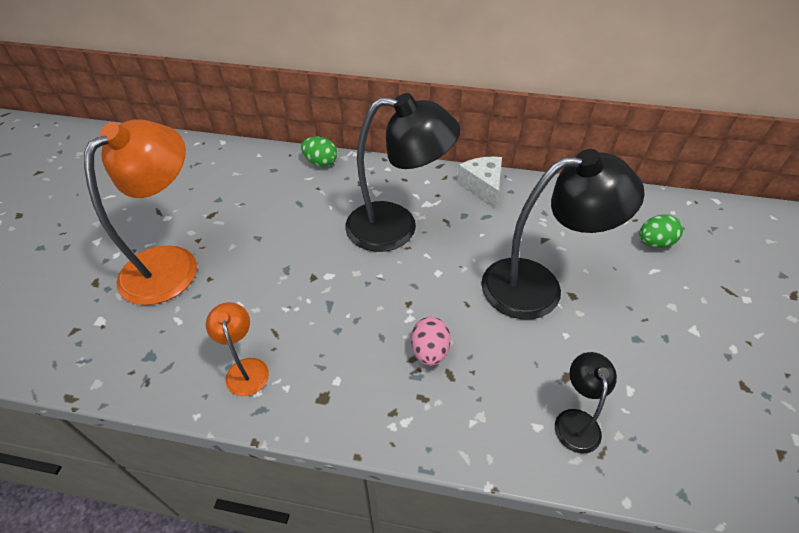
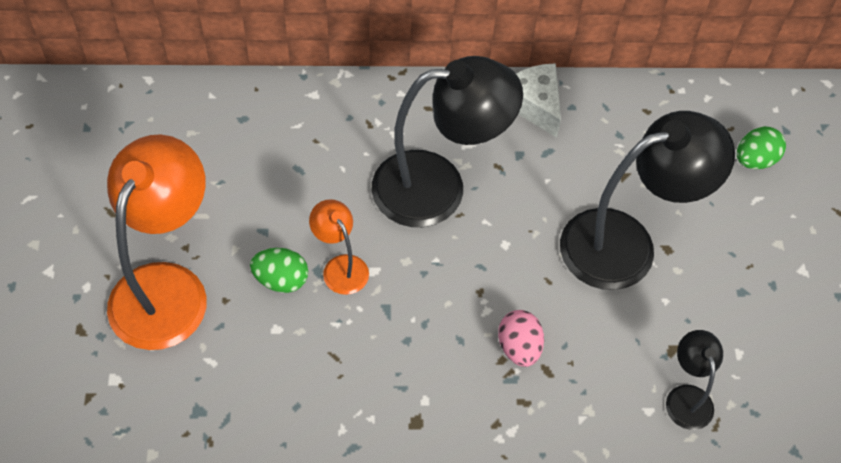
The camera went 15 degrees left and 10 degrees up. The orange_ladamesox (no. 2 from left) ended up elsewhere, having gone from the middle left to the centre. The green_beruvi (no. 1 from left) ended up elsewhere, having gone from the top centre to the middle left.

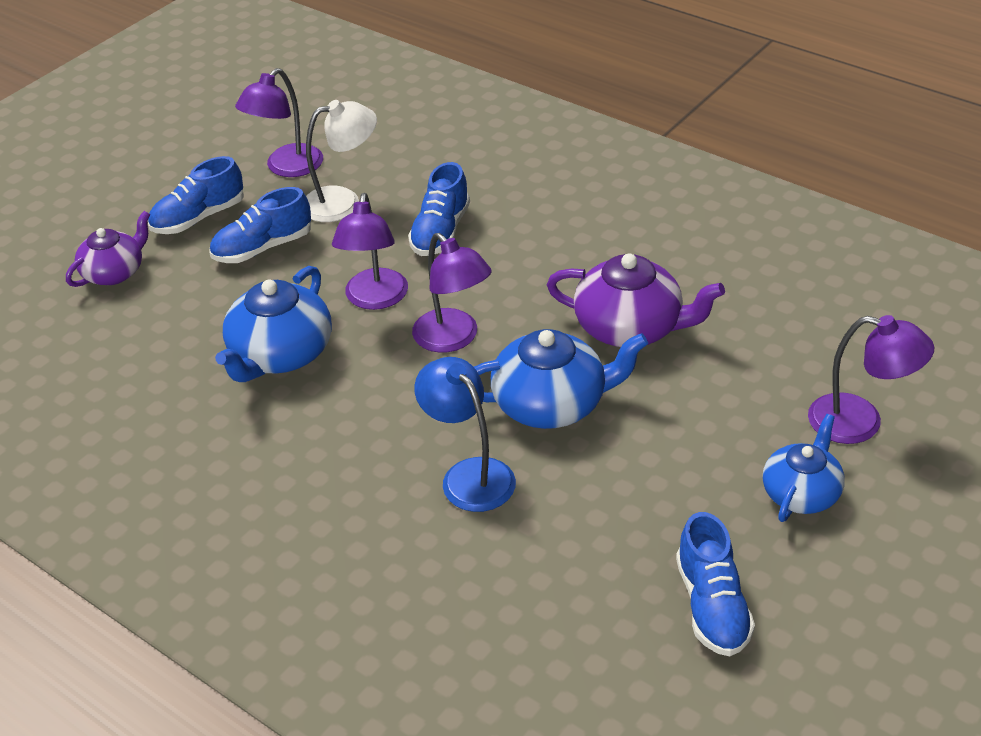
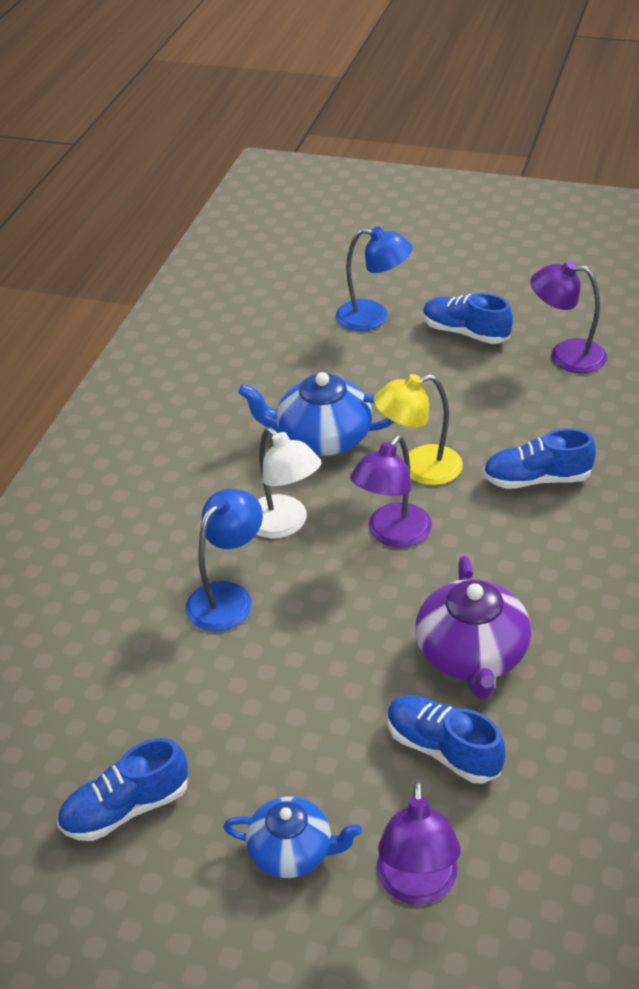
The camera went 70 degrees right and 0 degrees up. The second view lost the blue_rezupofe (no. 2 from left) at the centre. The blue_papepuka (no. 2 from left) ended up elsewhere, having gone from the top left to the bottom right. The white_ladamesox ended up elsewhere, having gone from the top centre to the centre. Where the purple_rezupofe (no. 1 from left) stood at the middle left, the blue_ladamesox (no. 2 from left) came to stand at the top centre. What was the purple_ladamesox (no. 2 from left) at the centre turned into the yellow_ladamesox at the centre.

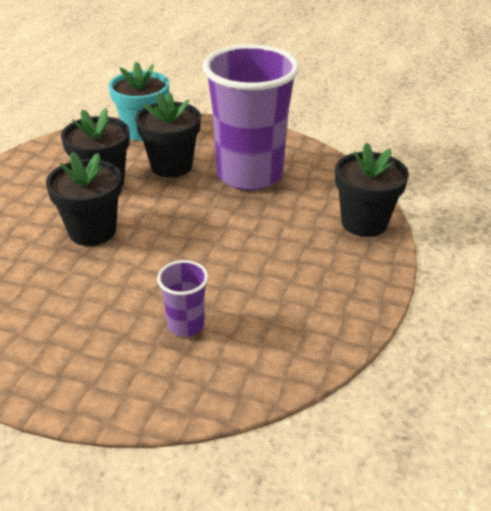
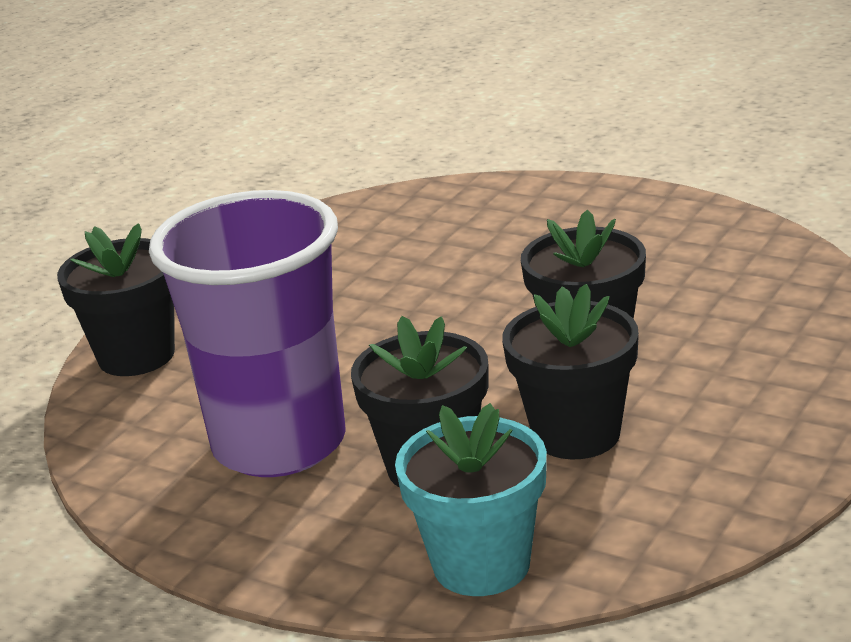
The camera went 165 degrees left and 10 degrees down. The second view lost the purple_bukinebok (no. 1 from left) at the centre.

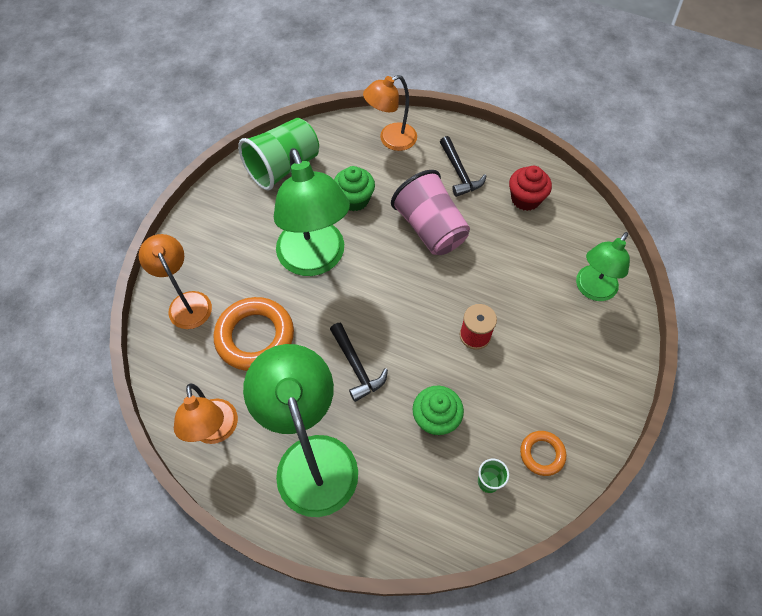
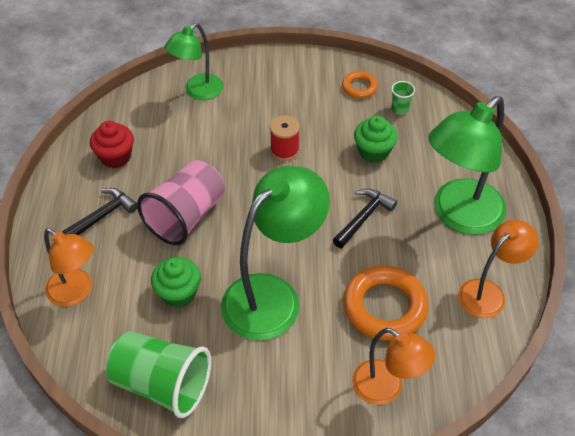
The camera went 115 degrees left and 10 degrees down. The orange_ladamesox (no. 1 from left in the first image) at the middle left ended up facing another way, 90 degrees counterclockwise from before. The green_ladamesox (no. 3 from left in the first image) at the middle right ended up facing another way, 120 degrees clockwise from before.

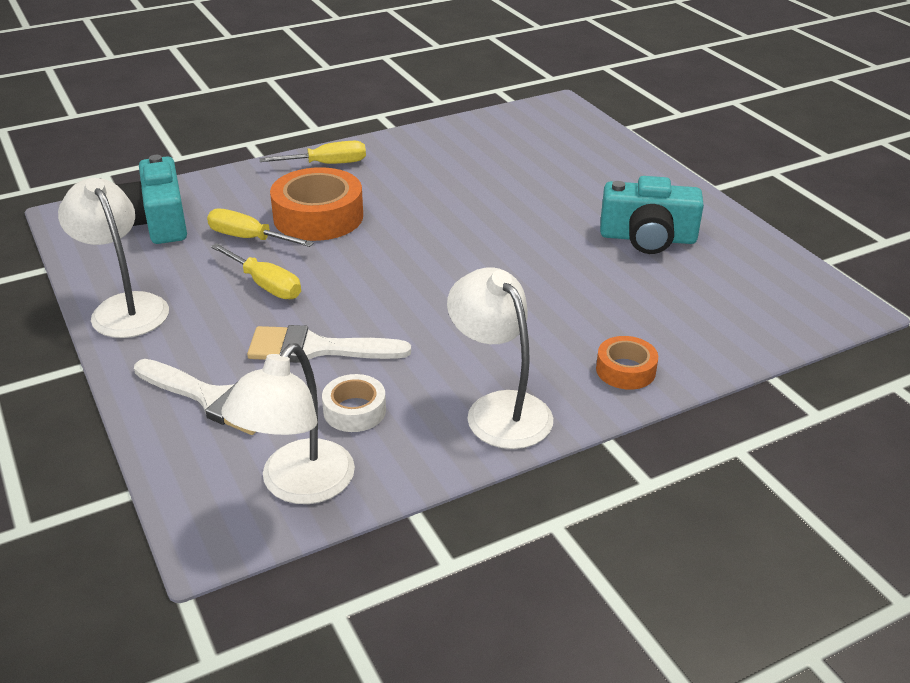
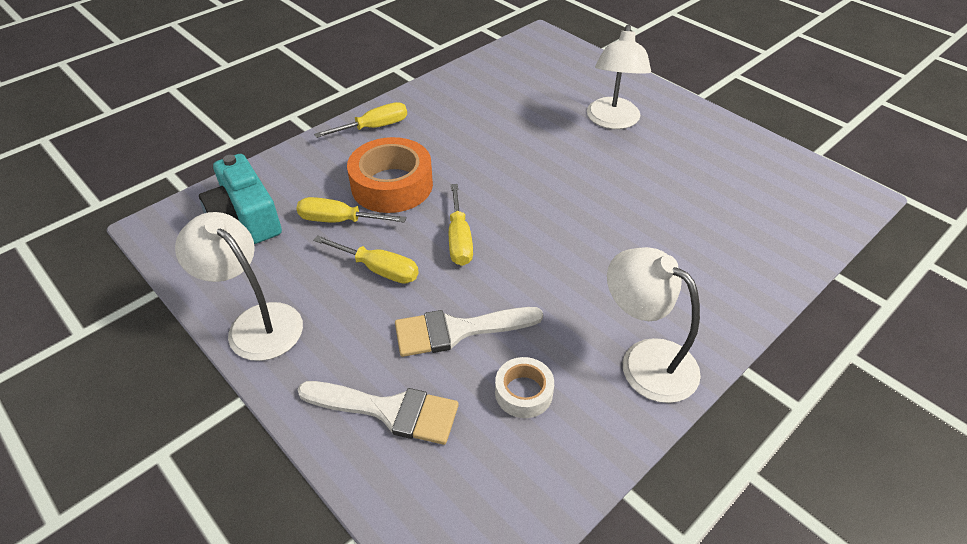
The camera went 15 degrees left and 10 degrees up. The second view lost the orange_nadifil (no. 2 from left) at the middle right. The second view lost the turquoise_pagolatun (no. 2 from left) at the top right. The second view gained the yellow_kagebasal (no. 4 from left) at the centre. The white_ladamesox (no. 2 from left) ended up elsewhere, having gone from the middle left to the top centre.

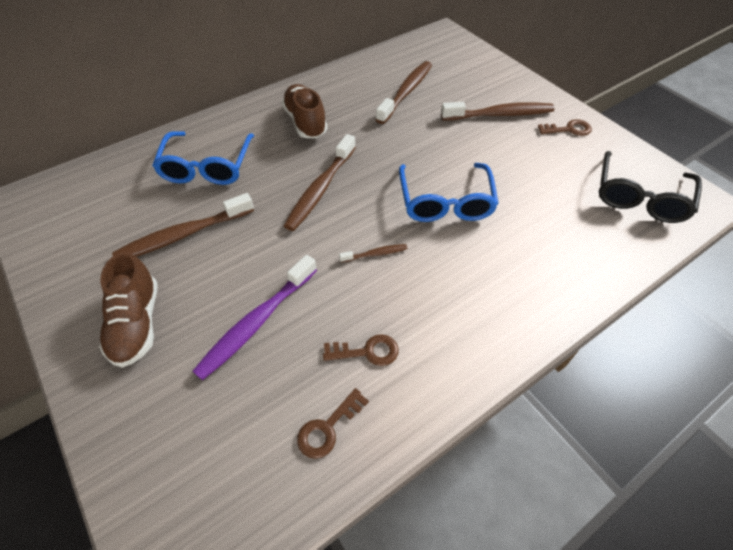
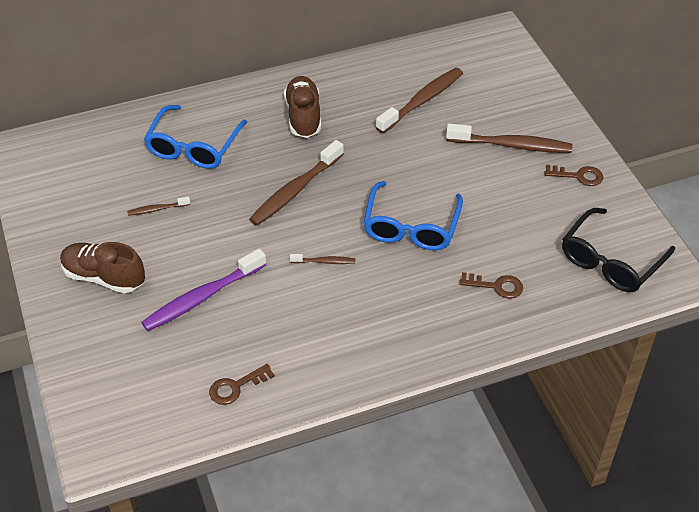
The camera went 15 degrees right and 5 degrees down. The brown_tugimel (no. 2 from left) ended up elsewhere, having gone from the centre to the middle right. The brown_papepuka (no. 1 from left) at the middle left ended up facing another way, 105 degrees clockwise from before. The size of the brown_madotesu (no. 1 from left) at the middle left changed by a factor of 0.48.

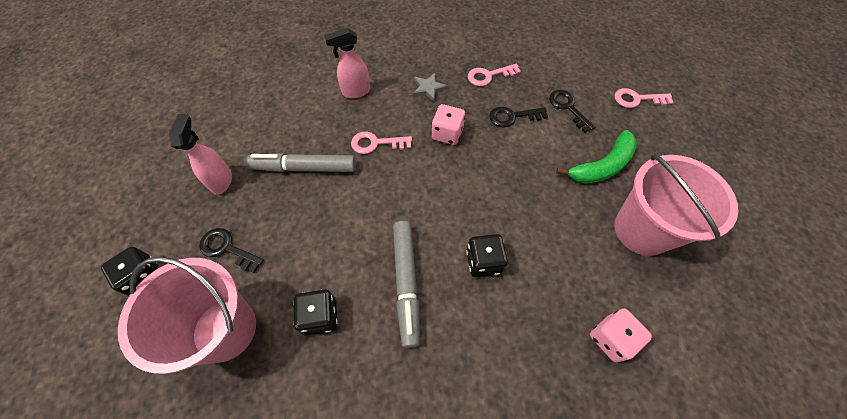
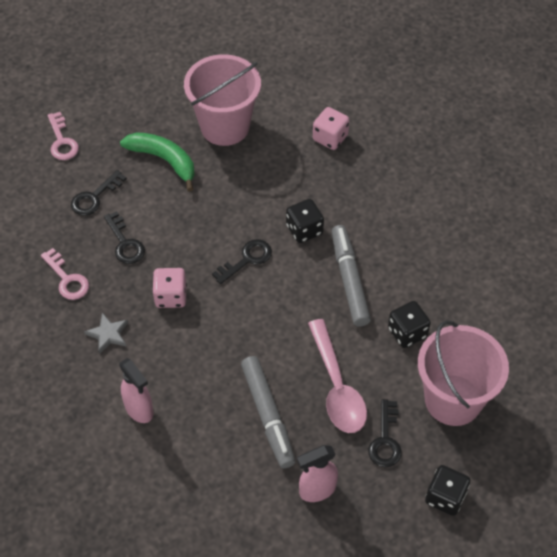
The camera went 110 degrees left and 5 degrees down. The second view lost the pink_tugimel (no. 1 from left) at the centre. The second view gained the black_tugimel (no. 3 from left) at the centre. The second view gained the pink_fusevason at the bottom centre. The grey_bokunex (no. 2 from left) at the bottom centre ended up facing another way, 75 degrees counterclockwise from before.

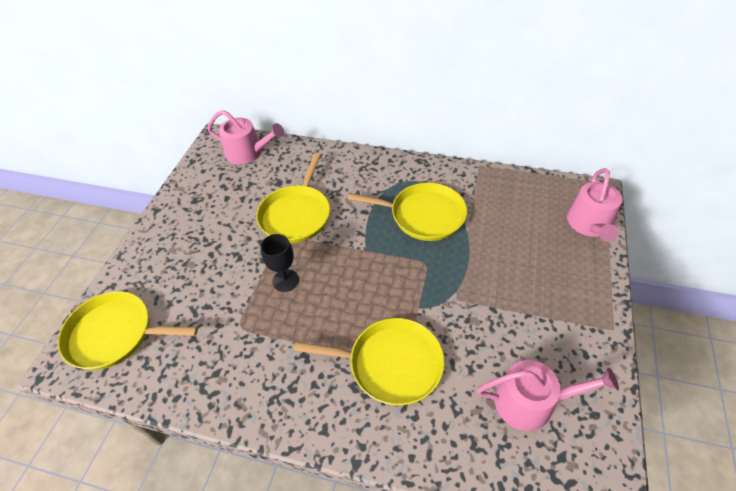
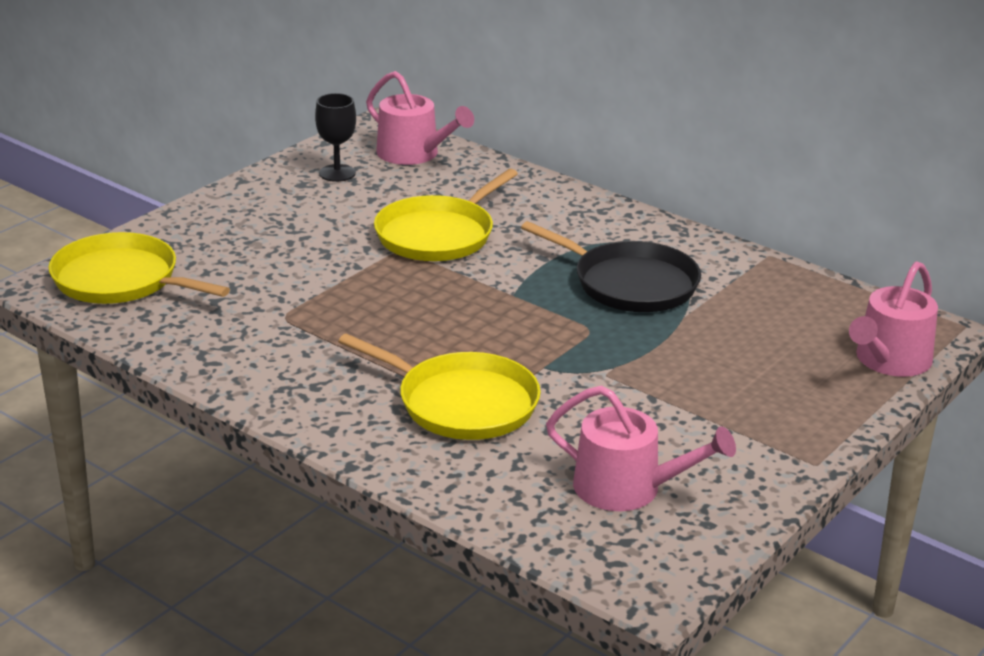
The camera went 20 degrees right and 20 degrees down. The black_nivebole ended up elsewhere, having gone from the centre to the top centre. What was the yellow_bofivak (no. 4 from left) at the centre turned into the black_bofivak at the centre.

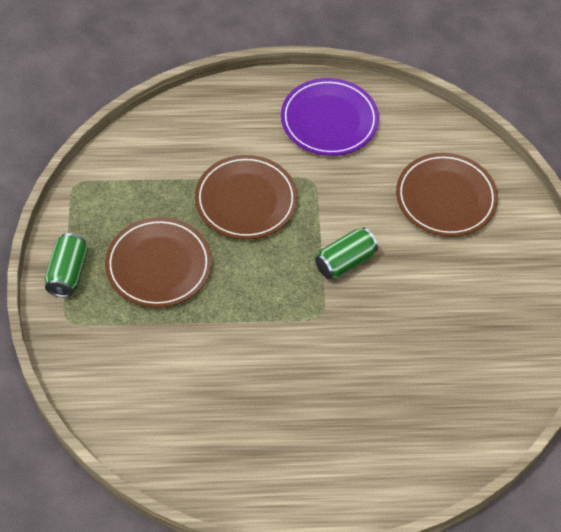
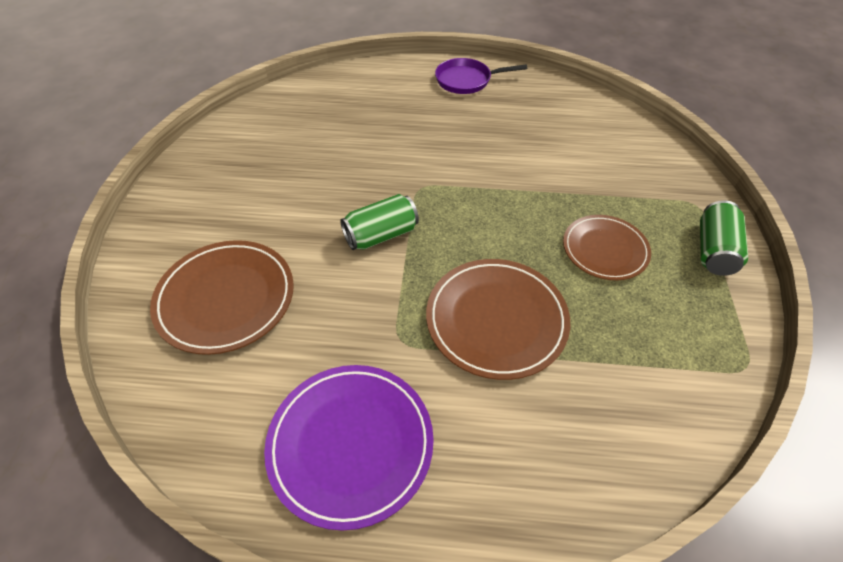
The camera went 170 degrees left and 5 degrees down. The second view gained the purple_bofivak at the top centre. The size of the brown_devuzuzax (no. 1 from left in the first image) at the middle left changed by a factor of 0.67.

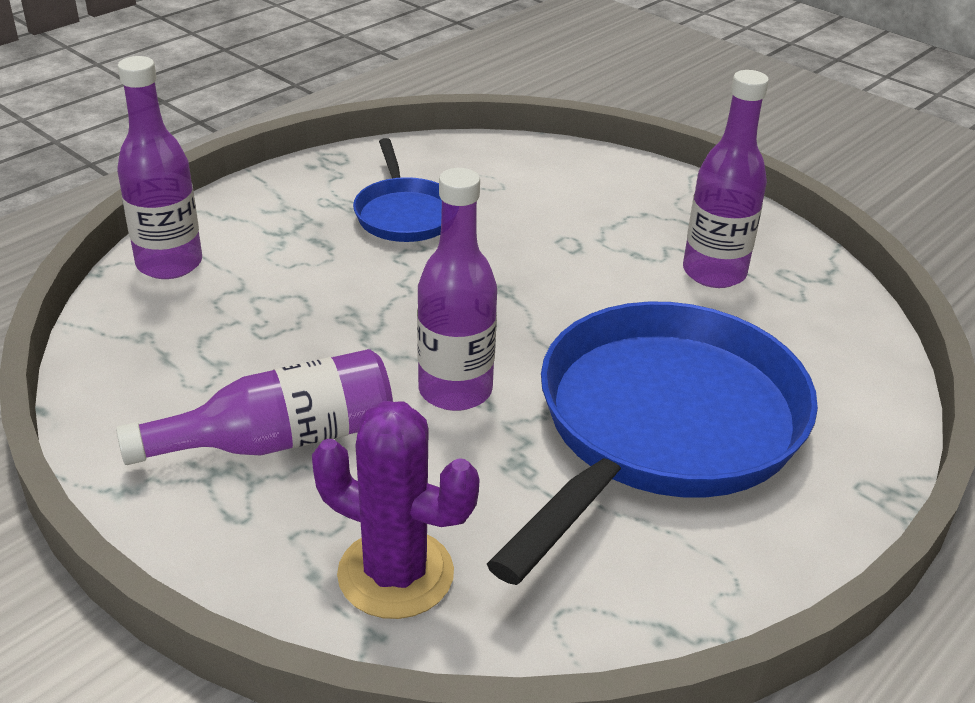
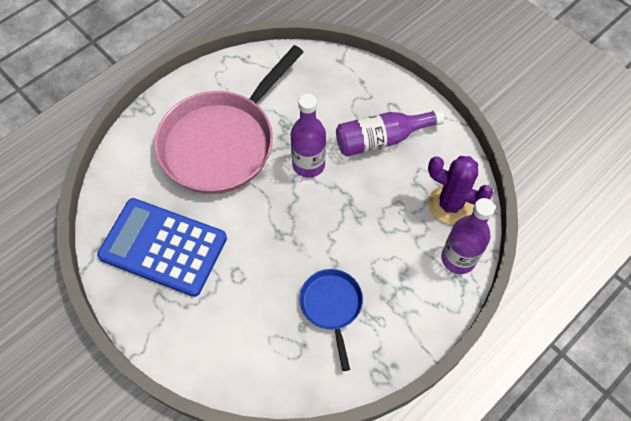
The camera went 175 degrees left and 25 degrees up. The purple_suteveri ended up elsewhere, having gone from the bottom centre to the middle right. Where the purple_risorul (no. 4 from left) stood at the top right, the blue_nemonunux came to stand at the middle left. What was the blue_bofivak (no. 2 from left) at the middle right turned into the pink_bofivak at the top centre.

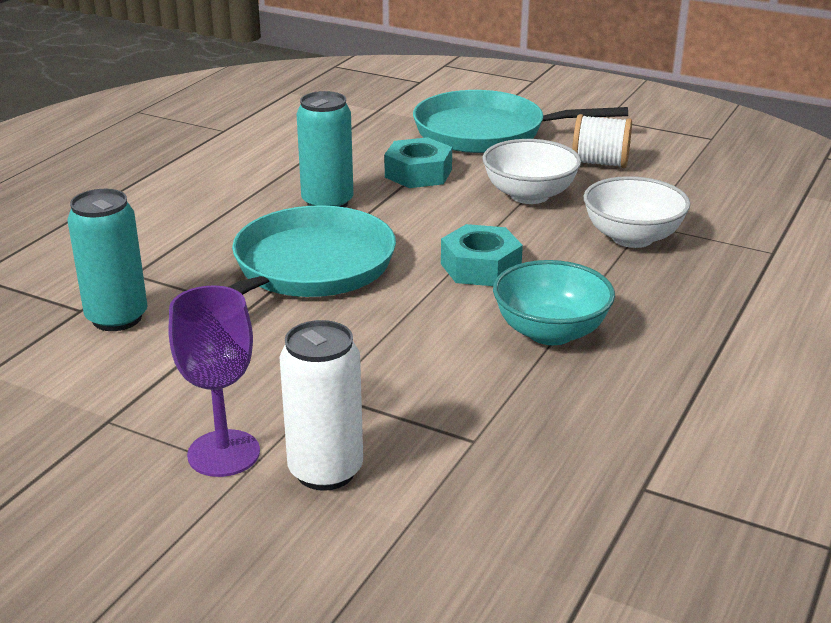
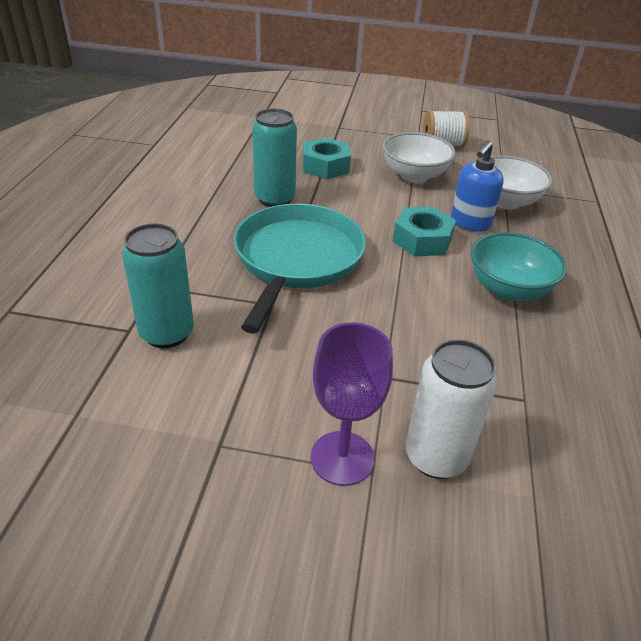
The camera went 20 degrees left and 10 degrees up. The second view lost the turquoise_bofivak (no. 2 from left) at the top centre. The second view gained the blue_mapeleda at the top right.

